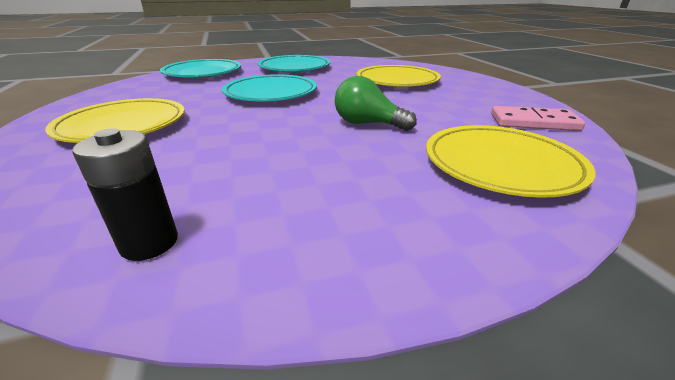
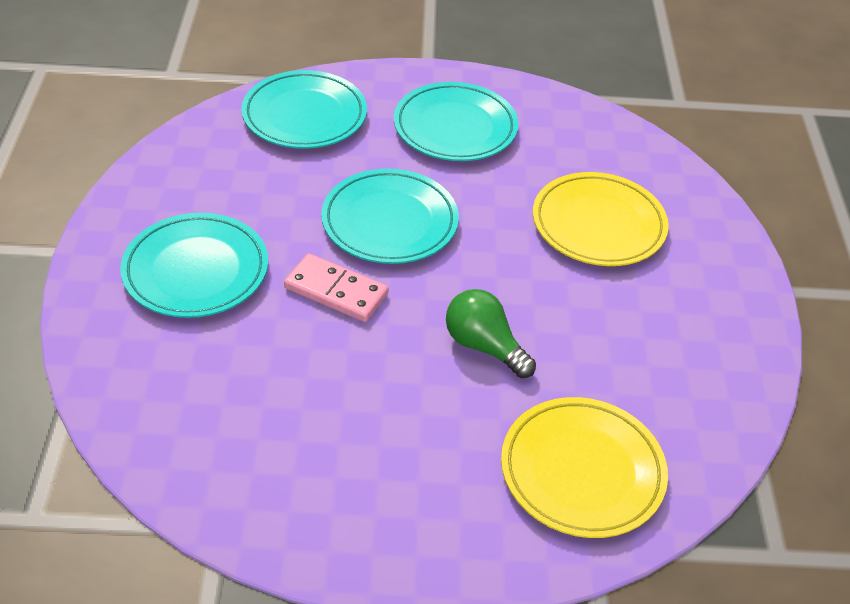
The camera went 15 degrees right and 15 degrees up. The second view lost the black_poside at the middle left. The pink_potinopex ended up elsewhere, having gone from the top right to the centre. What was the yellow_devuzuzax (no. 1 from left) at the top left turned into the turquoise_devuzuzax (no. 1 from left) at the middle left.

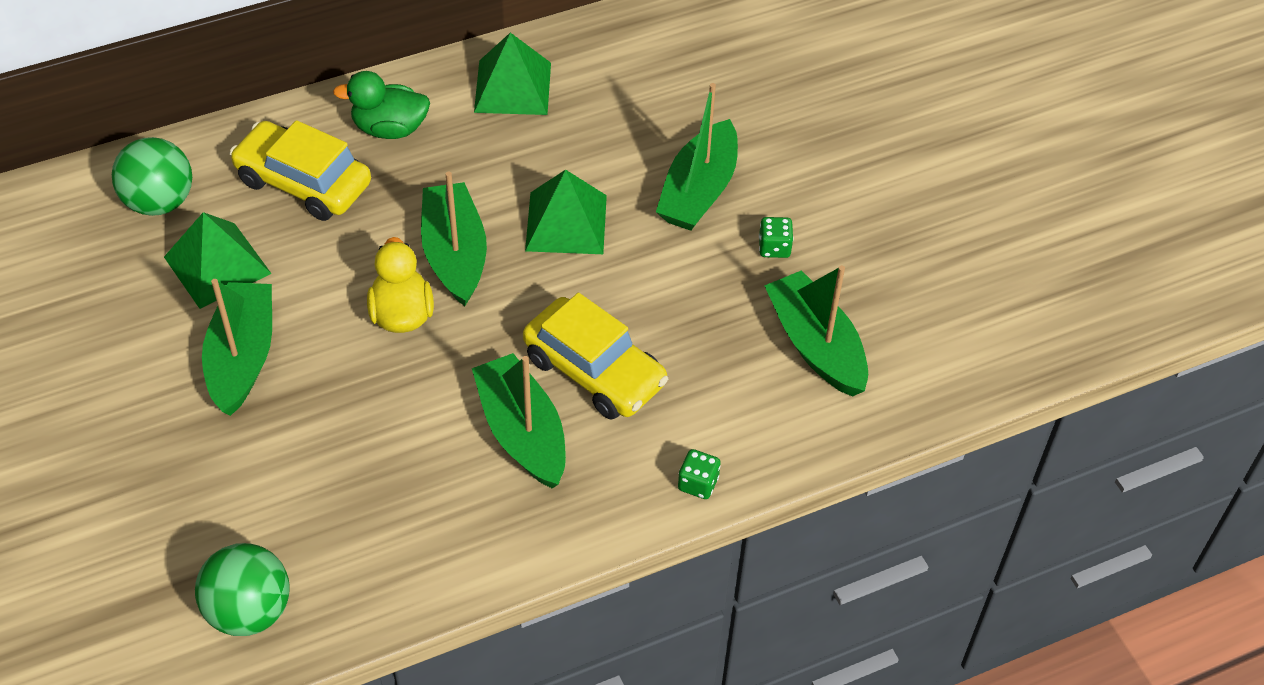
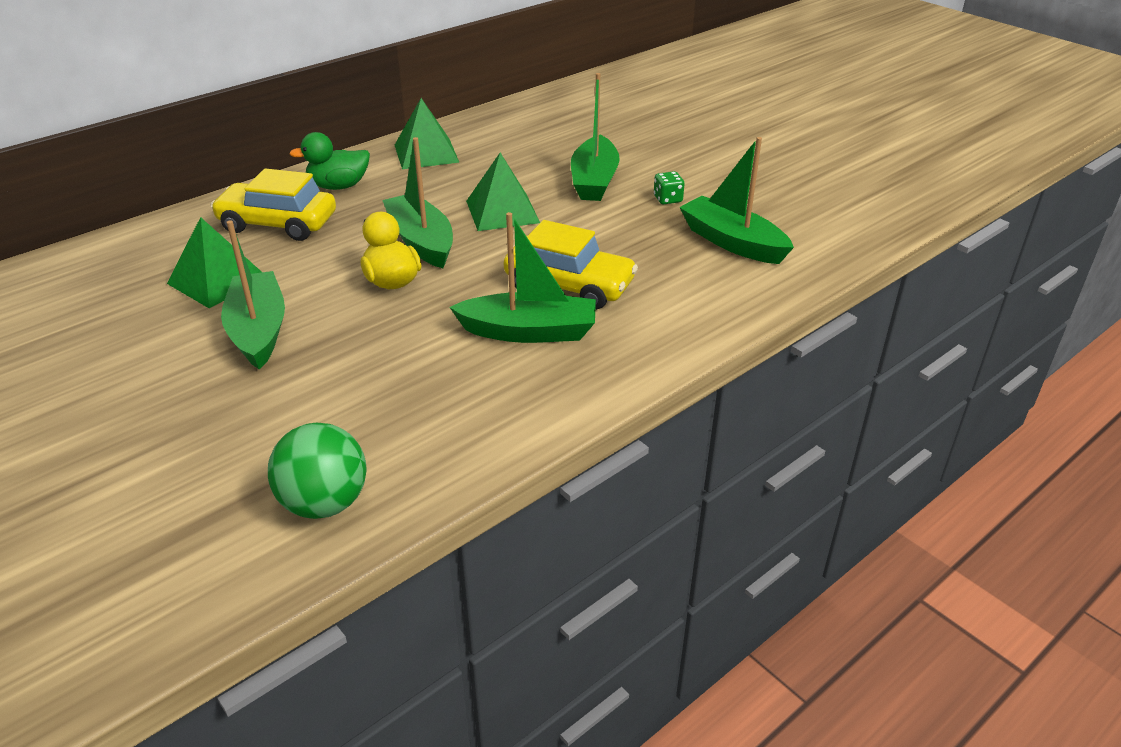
The camera went 15 degrees left and 15 degrees down. The second view lost the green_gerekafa (no. 1 from left) at the top left. The second view lost the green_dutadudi (no. 1 from left) at the bottom centre. The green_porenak (no. 3 from left) at the centre ended up facing another way, 135 degrees clockwise from before.

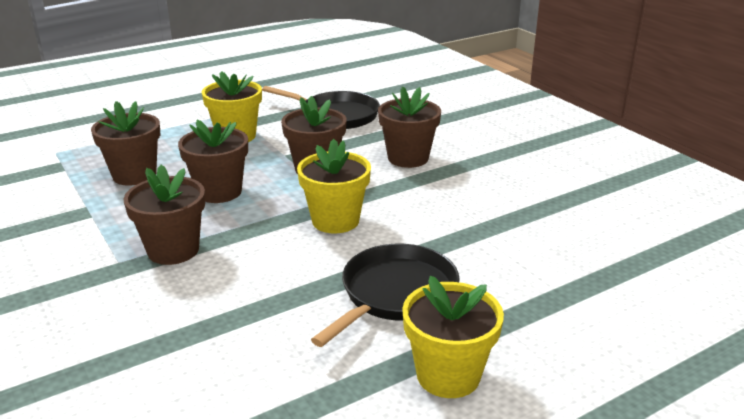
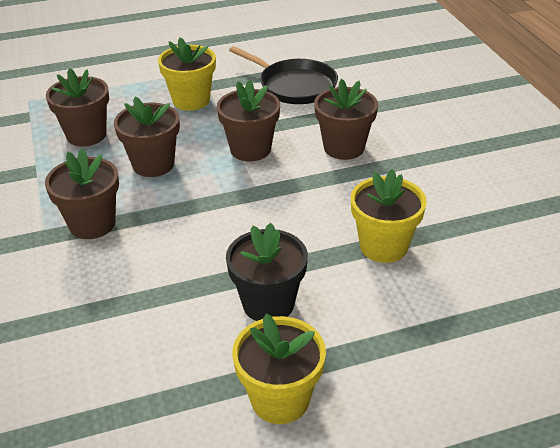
The camera went 15 degrees right and 10 degrees up. The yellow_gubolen (no. 2 from left in the first image) ended up elsewhere, having gone from the centre to the middle right. Where the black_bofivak (no. 2 from left) stood at the bottom centre, the black_gubolen came to stand at the centre.

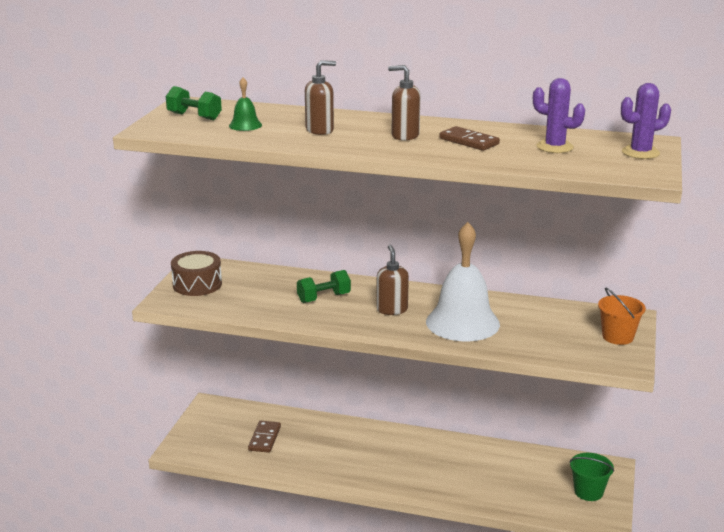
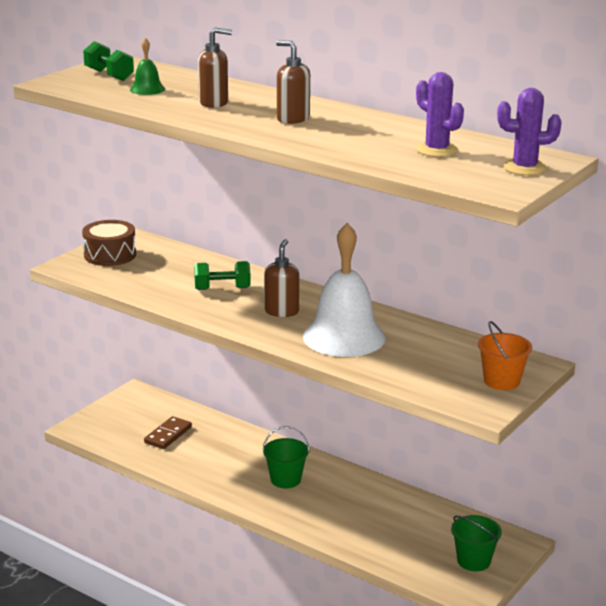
The camera went 20 degrees right and 0 degrees up. The second view lost the brown_potinopex (no. 2 from left) at the top centre. The second view gained the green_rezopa (no. 1 from left) at the bottom centre.

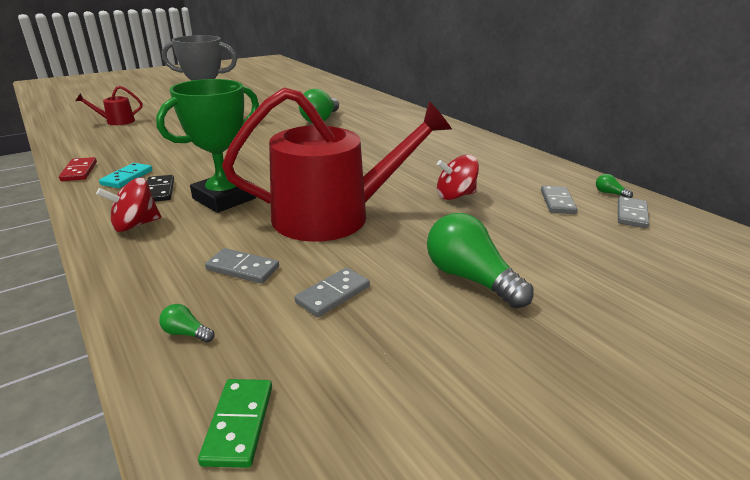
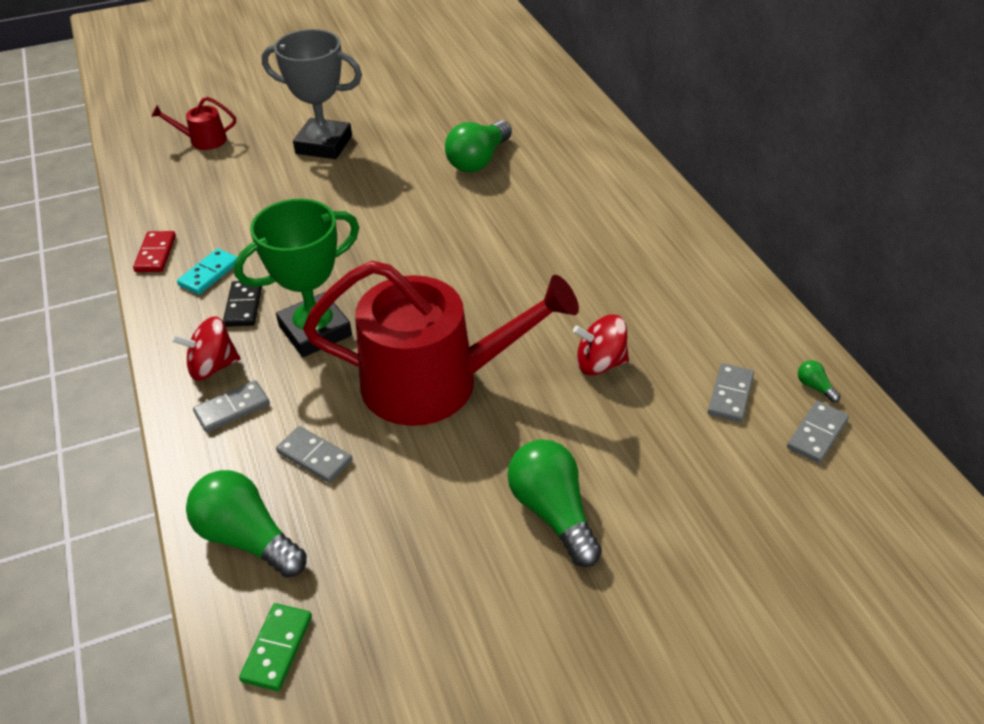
The camera went 15 degrees right and 15 degrees up. The grey_potinopex (no. 2 from left in the first image) ended up elsewhere, having gone from the centre to the middle left. The size of the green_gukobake (no. 1 from left) at the bottom left changed by a factor of 2.42.

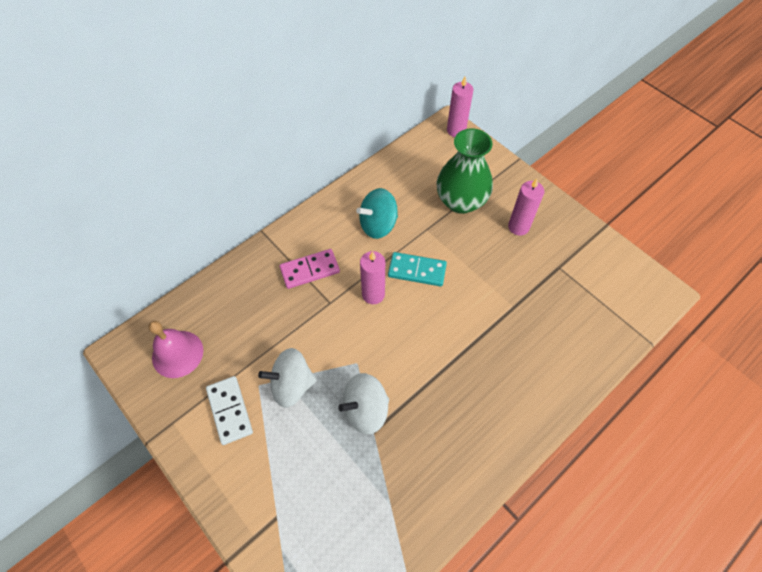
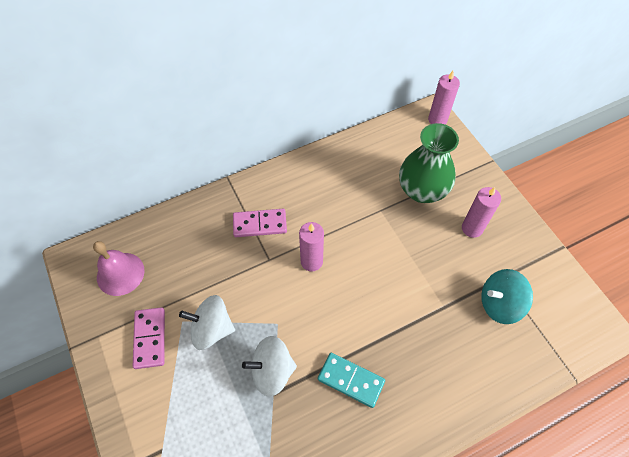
The camera went 15 degrees right and 0 degrees up. The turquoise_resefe ended up elsewhere, having gone from the centre to the middle right. The turquoise_potinopex ended up elsewhere, having gone from the centre to the bottom centre. What was the white_potinopex at the bottom left turned into the pink_potinopex (no. 1 from left) at the bottom left.

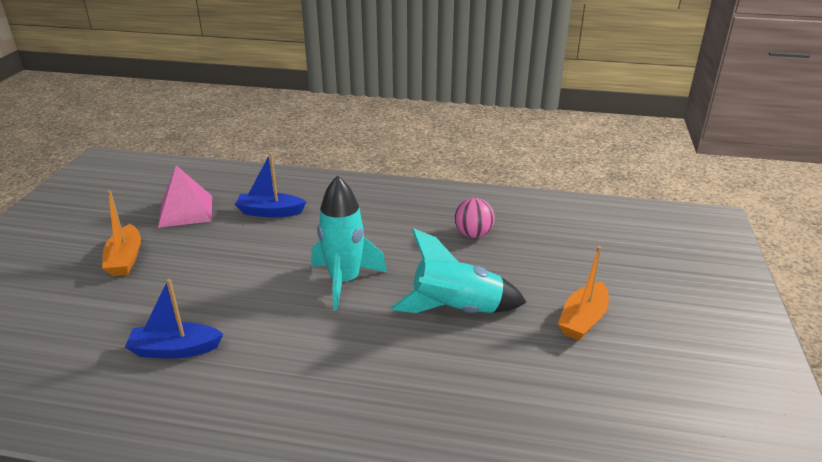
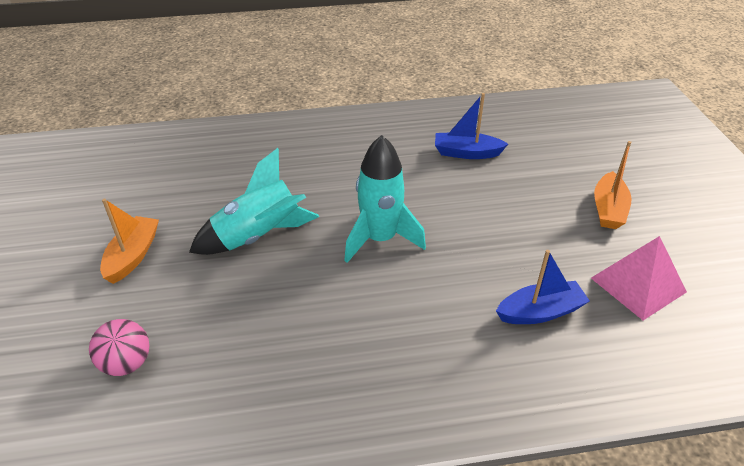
The camera went 160 degrees right and 10 degrees up. The pink_gerekafa ended up elsewhere, having gone from the centre to the bottom left. The orange_porenak (no. 1 from left in the first image) at the middle left ended up facing another way, 135 degrees counterclockwise from before. The blue_porenak (no. 1 from left) at the bottom left ended up facing another way, 150 degrees counterclockwise from before.

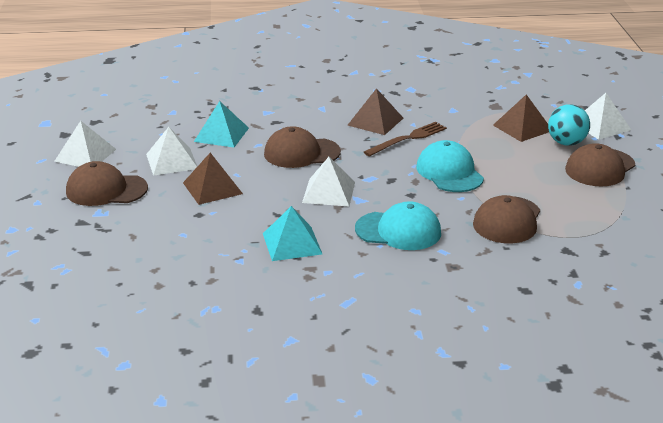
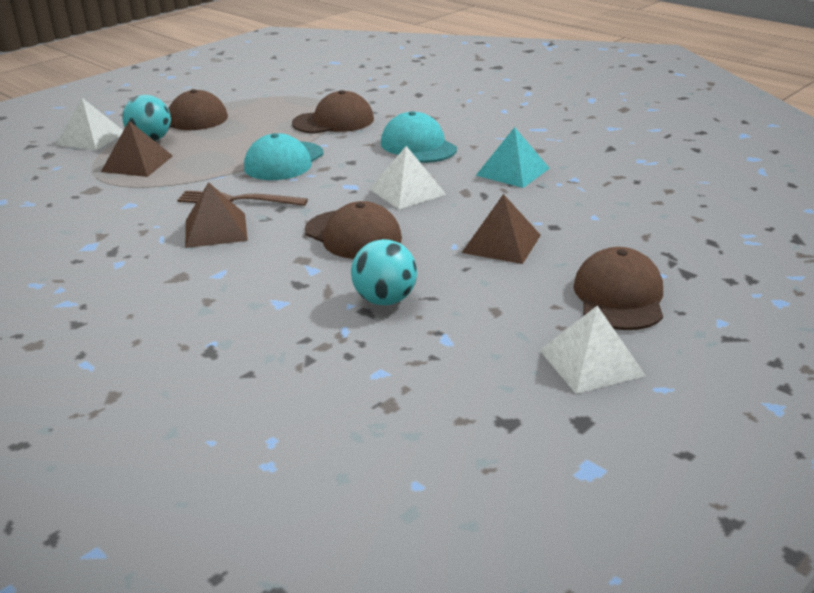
The camera went 130 degrees left and 0 degrees up. The second view lost the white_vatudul (no. 2 from left) at the middle left. Where the turquoise_vatudul (no. 1 from left) stood at the top centre, the turquoise_gerekafa (no. 2 from left) came to stand at the centre. The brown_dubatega (no. 1 from left in the first image) at the middle left ended up facing another way, 135 degrees counterclockwise from before.

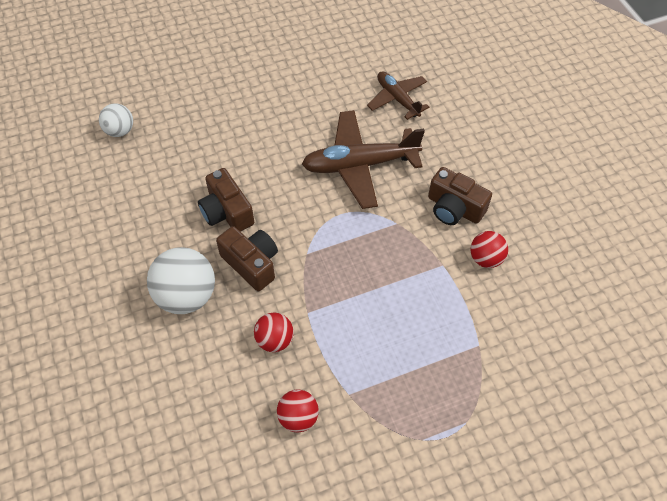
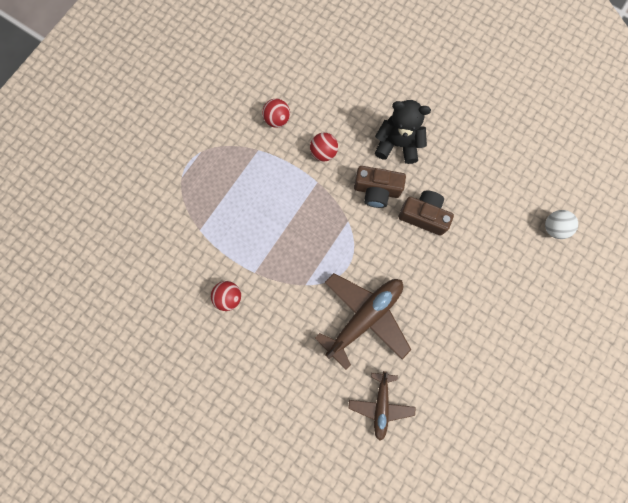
The camera went 145 degrees right and 20 degrees up. The second view lost the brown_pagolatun (no. 3 from left) at the middle right. Where the white_gerekafa (no. 2 from left) stood at the middle left, the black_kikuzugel came to stand at the top centre. The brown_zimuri (no. 2 from left) at the top centre ended up facing another way, 75 degrees clockwise from before.

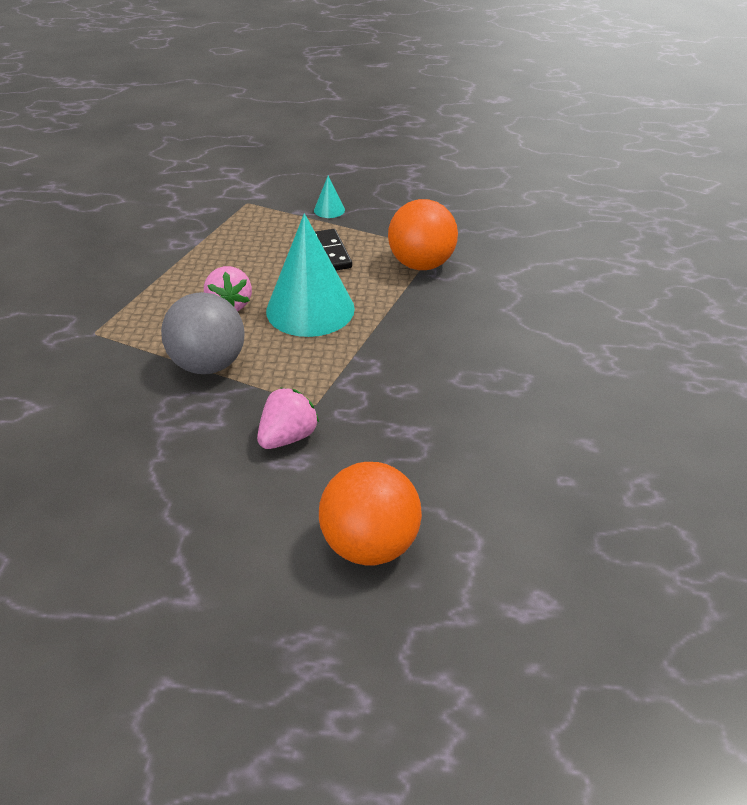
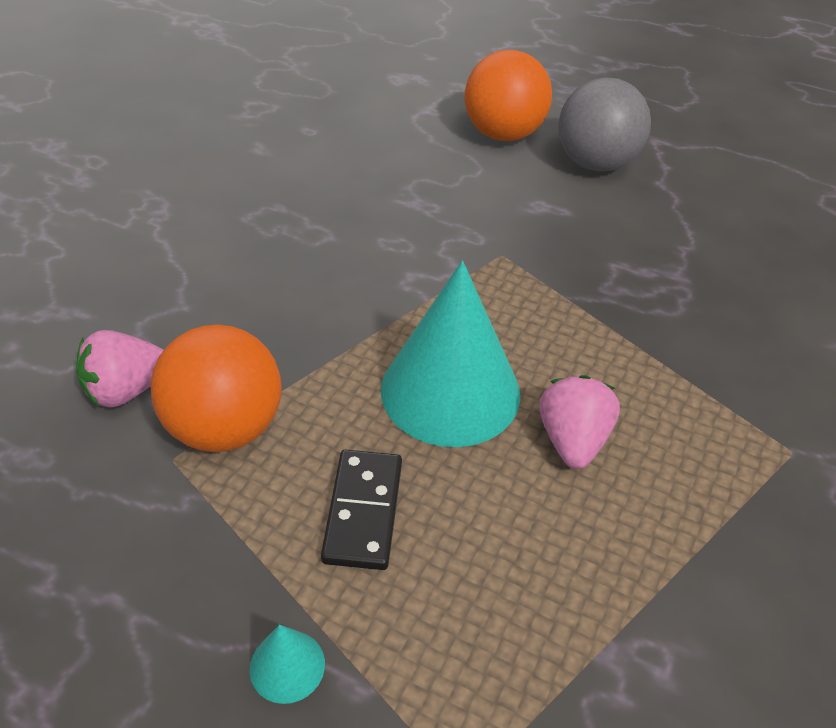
The camera went 160 degrees left and 5 degrees up. The grey_gerekafa ended up elsewhere, having gone from the middle left to the top right. The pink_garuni (no. 2 from left in the first image) ended up elsewhere, having gone from the centre to the middle left.

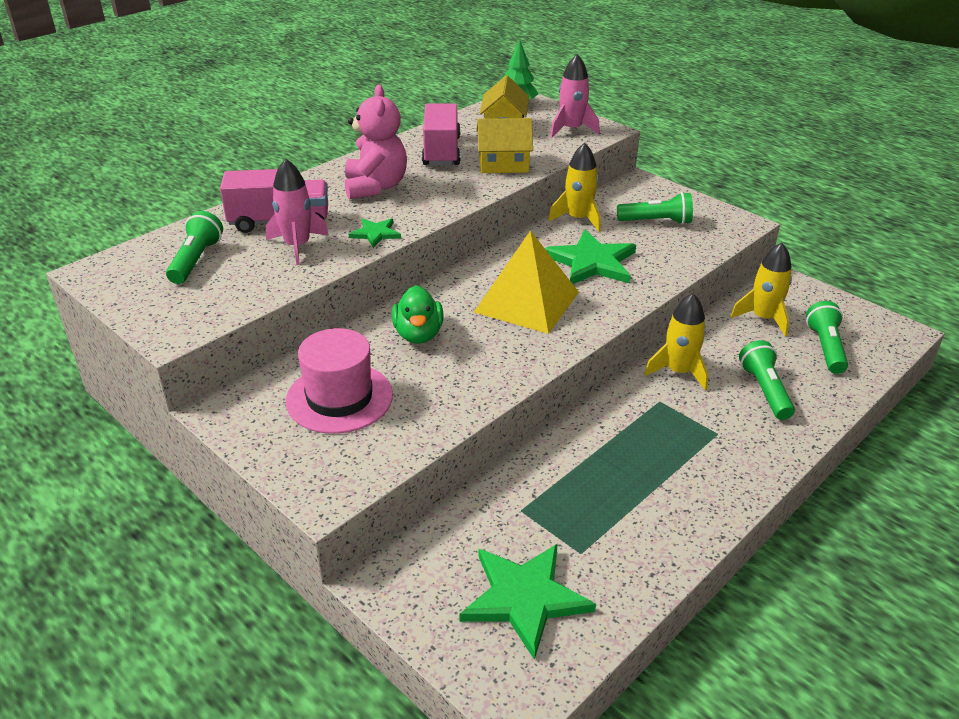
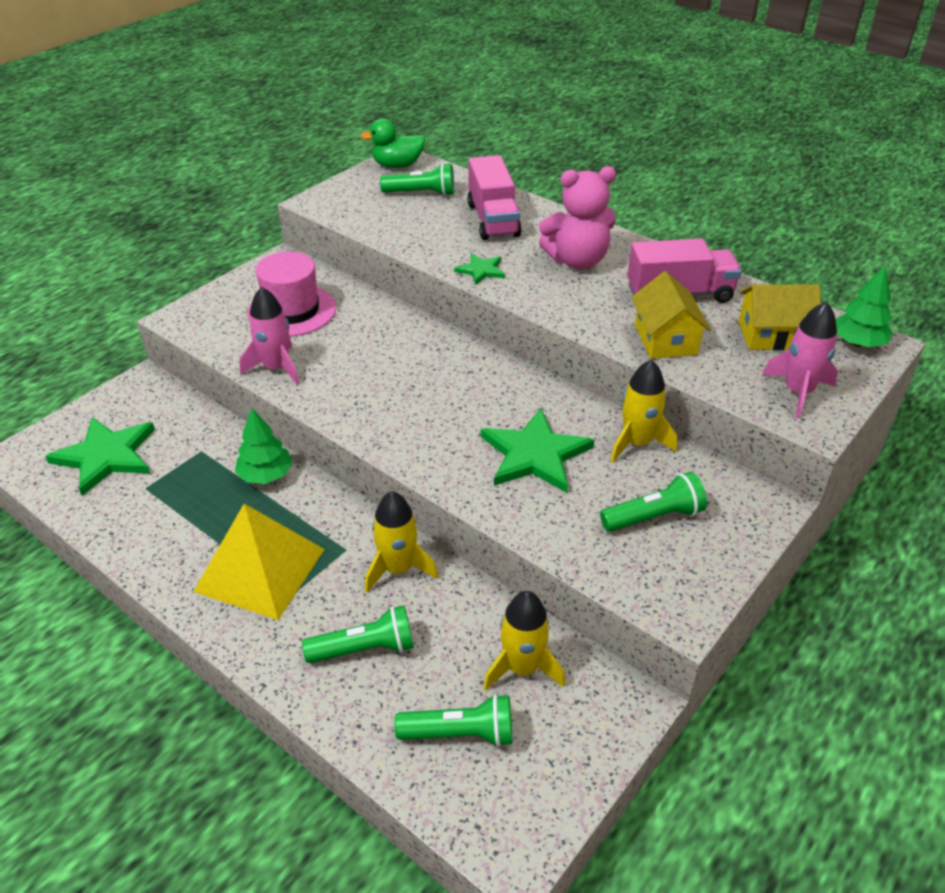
The camera went 85 degrees right and 5 degrees up. The second view gained the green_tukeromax (no. 1 from left) at the middle left. The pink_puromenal (no. 1 from left) ended up elsewhere, having gone from the top left to the middle left. The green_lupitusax ended up elsewhere, having gone from the centre to the top centre. The yellow_vatudul ended up elsewhere, having gone from the centre to the middle left. The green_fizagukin (no. 2 from left in the first image) at the top right ended up facing another way, 105 degrees counterclockwise from before.

